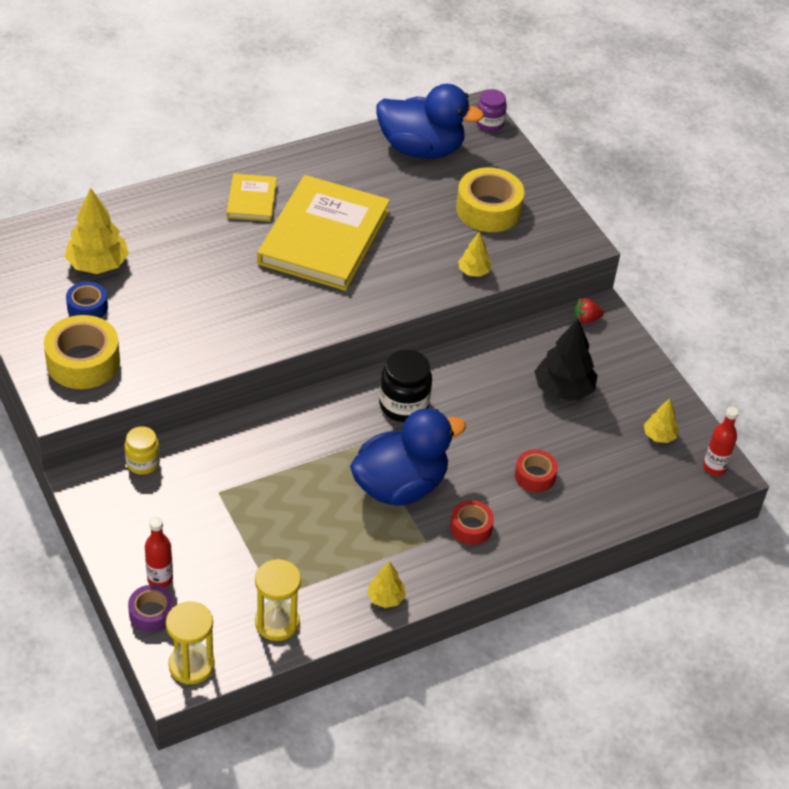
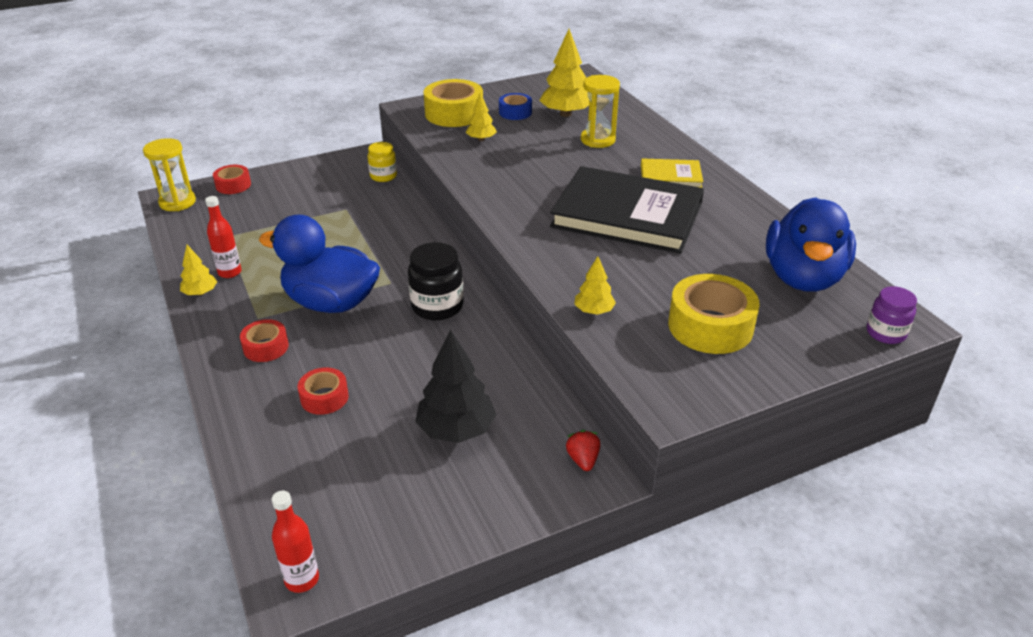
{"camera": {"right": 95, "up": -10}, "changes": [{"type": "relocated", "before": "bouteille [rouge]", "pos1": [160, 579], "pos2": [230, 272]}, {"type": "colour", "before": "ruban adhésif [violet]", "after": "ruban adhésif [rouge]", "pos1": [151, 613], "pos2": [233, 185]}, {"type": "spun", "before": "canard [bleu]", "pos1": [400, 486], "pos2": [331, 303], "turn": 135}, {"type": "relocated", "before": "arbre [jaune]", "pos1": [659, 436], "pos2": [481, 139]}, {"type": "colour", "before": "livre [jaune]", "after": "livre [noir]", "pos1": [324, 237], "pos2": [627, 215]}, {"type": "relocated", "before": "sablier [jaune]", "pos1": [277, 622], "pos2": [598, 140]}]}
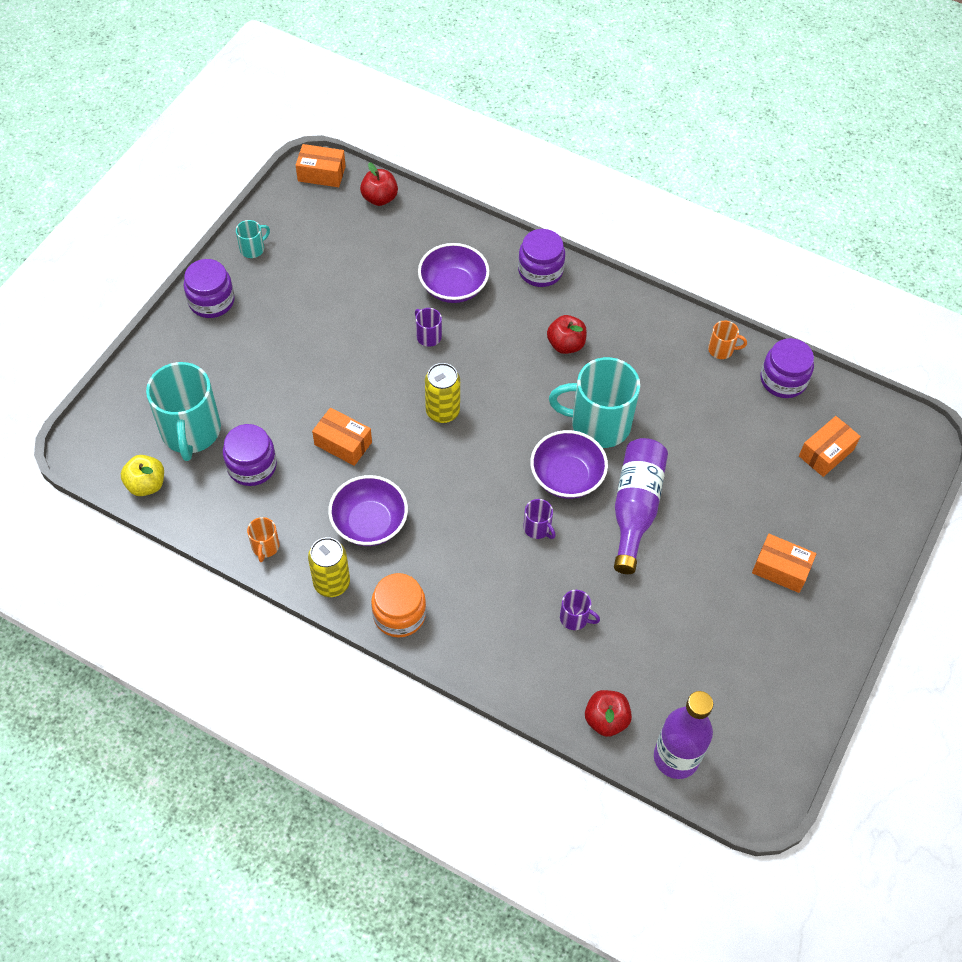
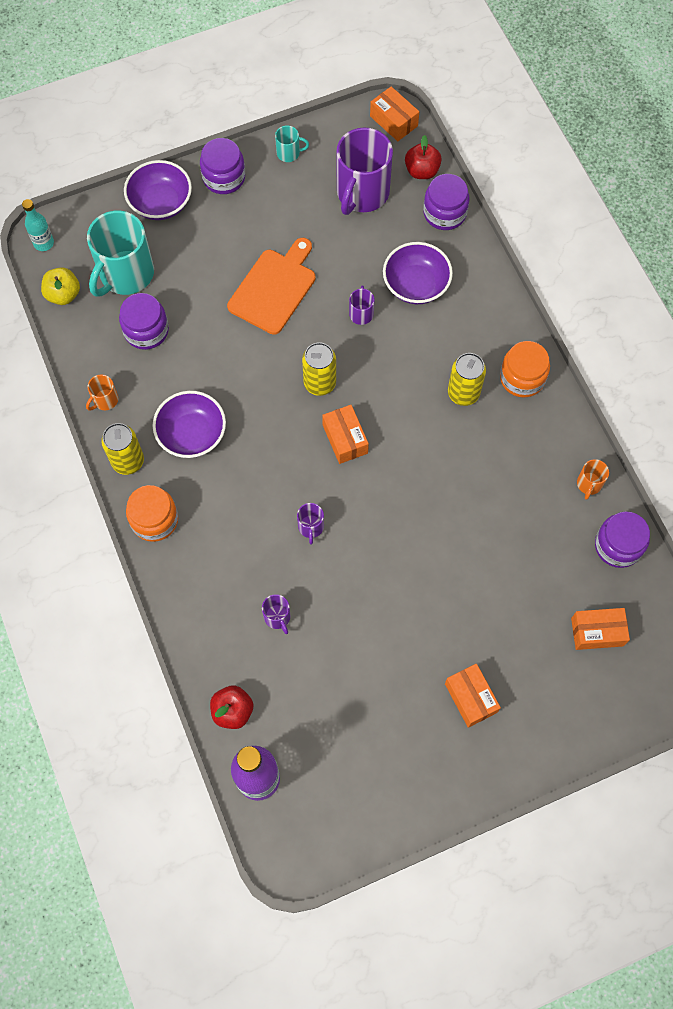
{"camera": {"right": 40, "up": 10}, "changes": [{"type": "appeared", "after": "bouteille [turquoise]", "pos2": [43, 243]}, {"type": "relocated", "before": "bol [violet]", "pos1": [567, 477], "pos2": [161, 203]}, {"type": "appeared", "after": "planche à découper [orange]", "pos2": [274, 288]}, {"type": "relocated", "before": "boîte [orange]", "pos1": [343, 443], "pos2": [345, 439]}, {"type": "appeared", "after": "tasse [violet]", "pos2": [362, 193]}, {"type": "relocated", "before": "bocal [violet]", "pos1": [540, 270], "pos2": [444, 213]}, {"type": "exchanged", "before": "pomme [rouge]", "after": "canette [jaune]", "pos1": [566, 344], "pos2": [463, 393]}, {"type": "appeared", "after": "bocal [orange]", "pos2": [522, 378]}, {"type": "spun", "before": "tasse [orange]", "pos1": [721, 349], "pos2": [589, 484], "turn": 60}, {"type": "missing", "before": "tasse [turquoise]", "pos1": [598, 424]}, {"type": "missing", "before": "bouteille [violet]", "pos1": [635, 508]}]}
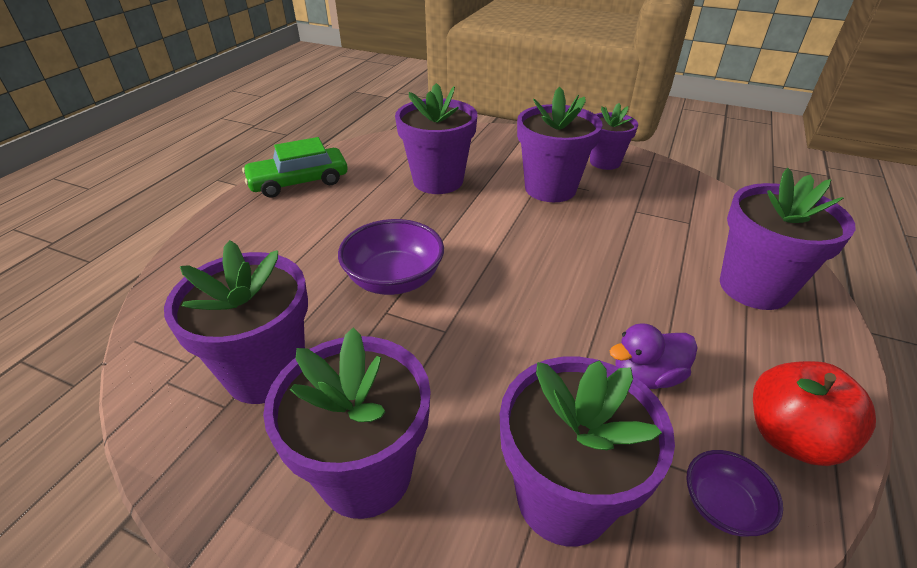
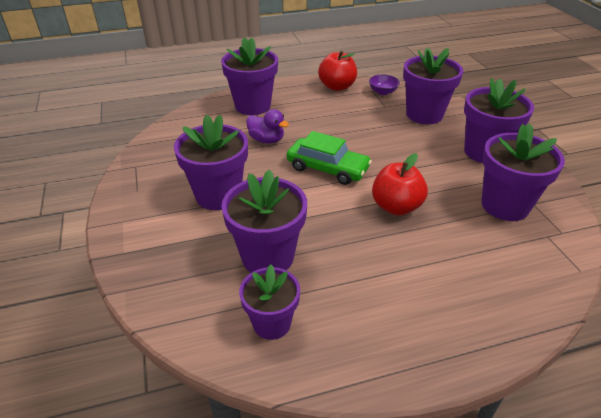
{"camera": {"right": -130, "up": 0}, "changes": [{"type": "relocated", "before": "pot de fleurs [violet]", "pos1": [605, 162], "pos2": [271, 323]}, {"type": "relocated", "before": "canard [violet]", "pos1": [646, 376], "pos2": [266, 140]}, {"type": "relocated", "before": "voiture [vert]", "pos1": [299, 181], "pos2": [327, 168]}, {"type": "exchanged", "before": "bol [violet]", "after": "pomme [rouge]", "pos1": [394, 279], "pos2": [396, 207]}]}
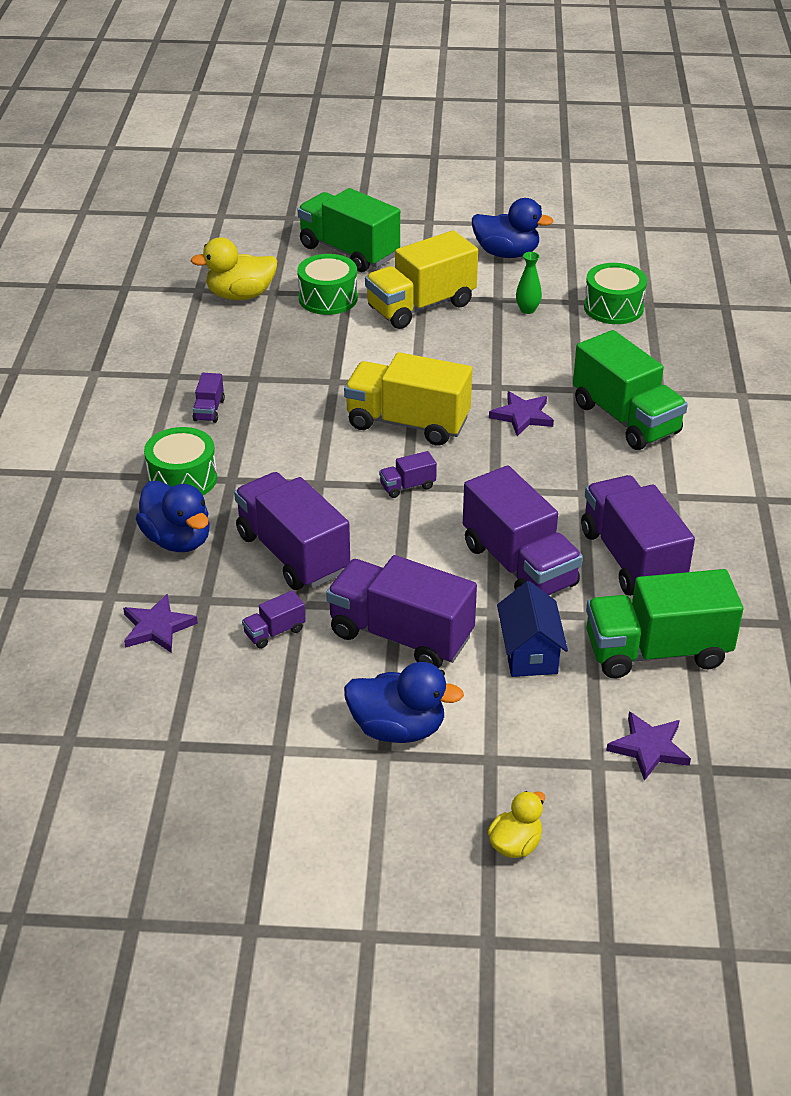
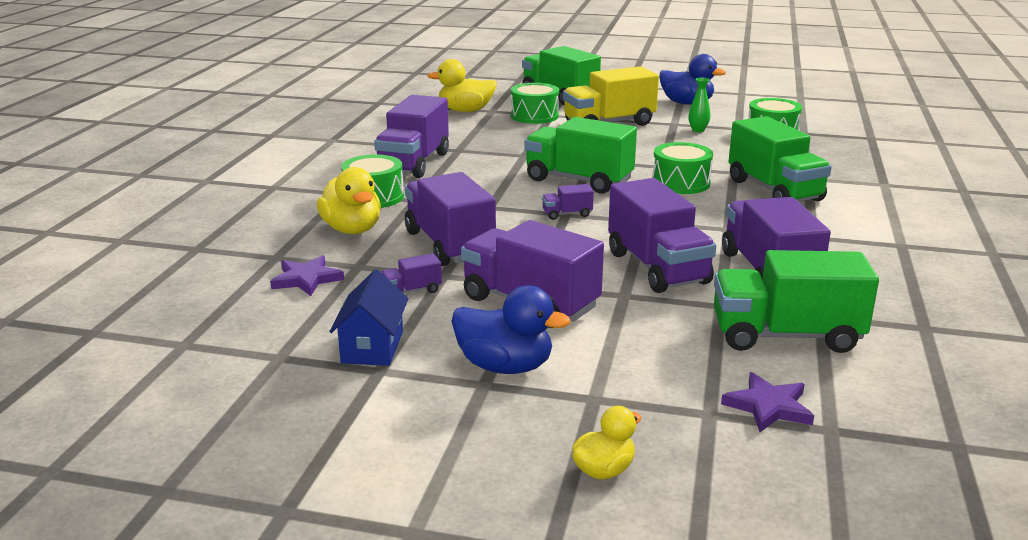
{"camera": {"right": 10, "up": -15}, "changes": [{"type": "colour", "before": "canard [bleu]", "after": "canard [jaune]", "pos1": [178, 540], "pos2": [352, 229]}, {"type": "relocated", "before": "maison [bleu]", "pos1": [529, 652], "pos2": [372, 347]}, {"type": "size", "before": "camion [violet]", "pos1": [209, 410], "pos2": [414, 163], "scale": 2.32}, {"type": "colour", "before": "camion [jaune]", "after": "camion [vert]", "pos1": [407, 423], "pos2": [578, 180]}, {"type": "exchanged", "before": "étoile [violet]", "after": "tambour [vert]", "pos1": [522, 416], "pos2": [680, 183]}]}
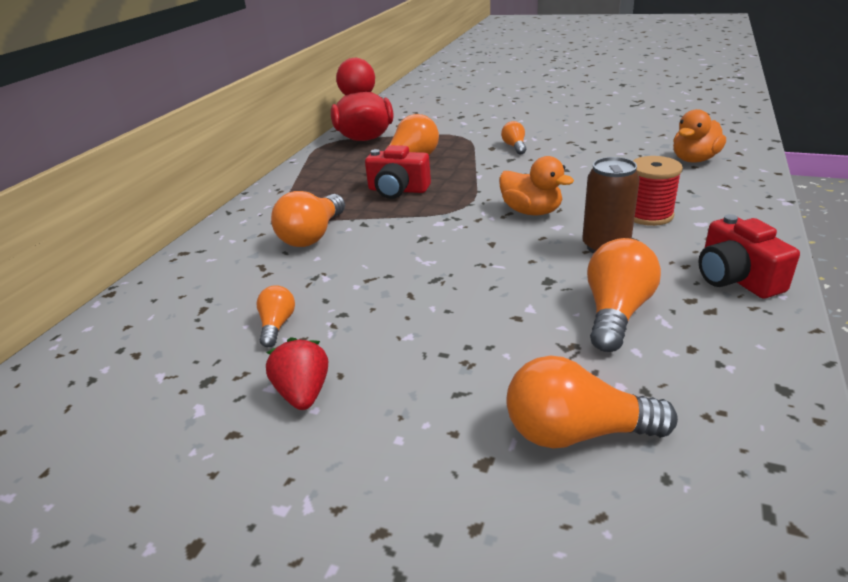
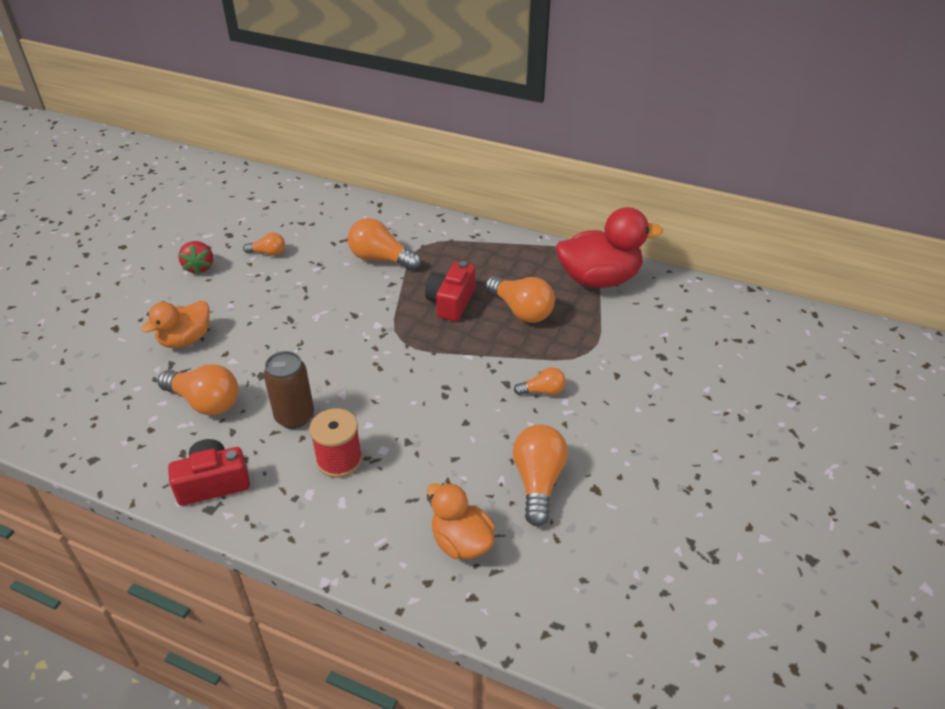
{"camera": {"right": 90, "up": 10}, "changes": [{"type": "relocated", "before": "canard [orange]", "pos1": [531, 211], "pos2": [185, 339]}, {"type": "spun", "before": "fraise [rouge]", "pos1": [303, 393], "pos2": [199, 267], "turn": 90}, {"type": "relocated", "before": "ampoule [orange]", "pos1": [576, 432], "pos2": [538, 481]}]}
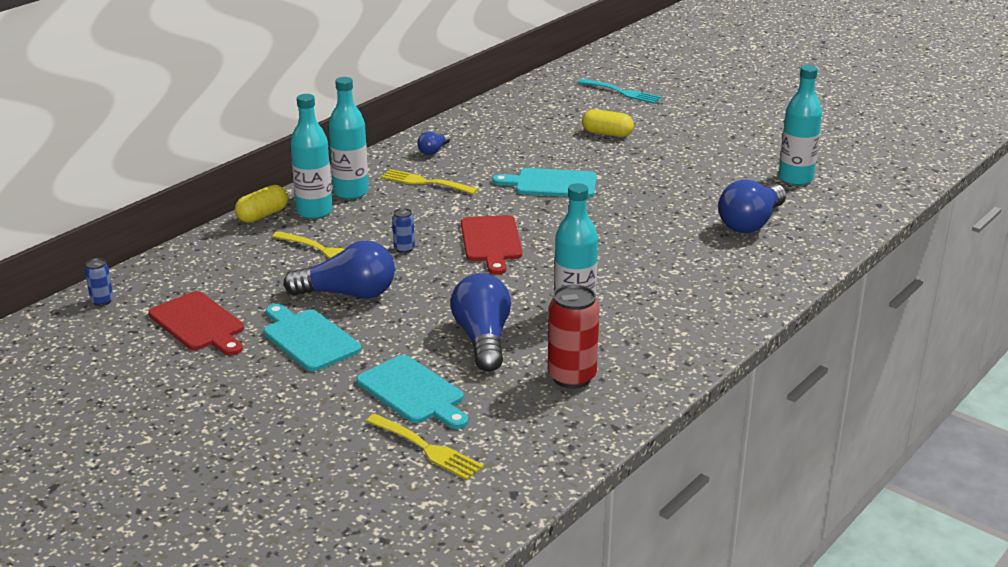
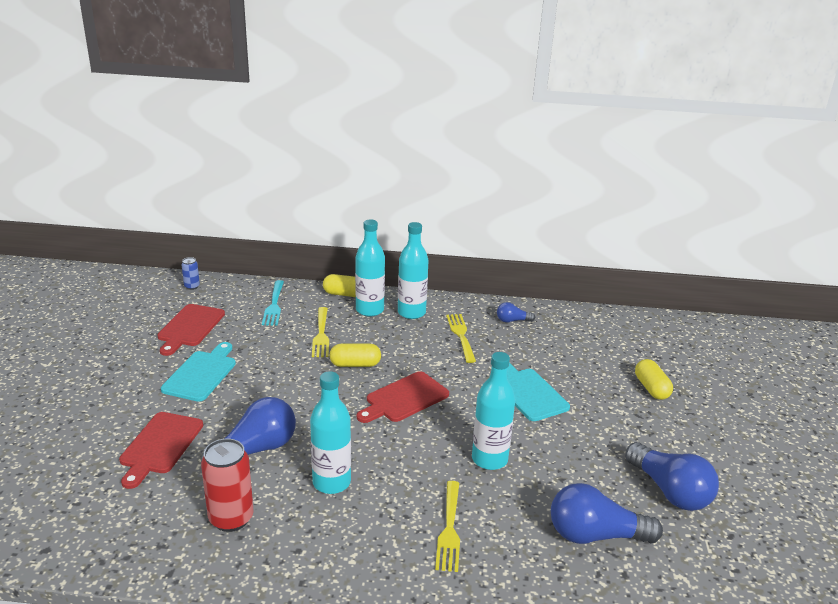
{"camera": {"right": 55, "up": 0}, "changes": [{"type": "colour", "before": "planche à découper [turquoise]", "after": "planche à découper [rouge]", "pos1": [413, 392], "pos2": [160, 446]}, {"type": "relocated", "before": "fourchette [turquoise]", "pos1": [621, 92], "pos2": [274, 305]}, {"type": "exchanged", "before": "canette [bleu]", "after": "gélule [jaune]", "pos1": [404, 249], "pos2": [355, 364]}, {"type": "relocated", "before": "fourchette [jaune]", "pos1": [426, 448], "pos2": [449, 529]}, {"type": "relocated", "before": "bouteille [turquoise]", "pos1": [795, 179], "pos2": [489, 459]}, {"type": "relocated", "before": "ampoule [bleu]", "pos1": [348, 294], "pos2": [670, 491]}]}
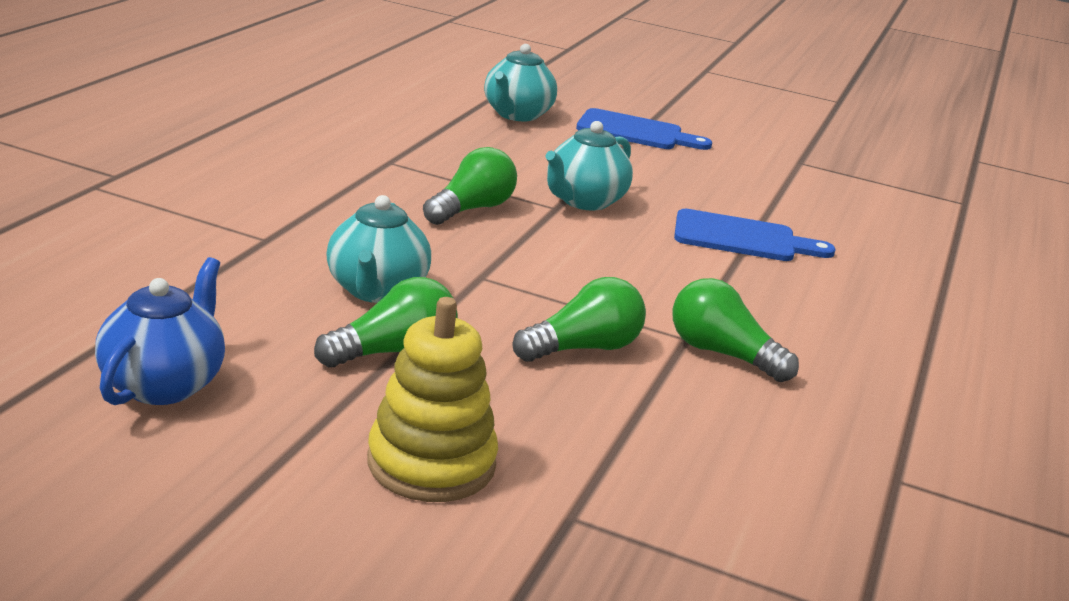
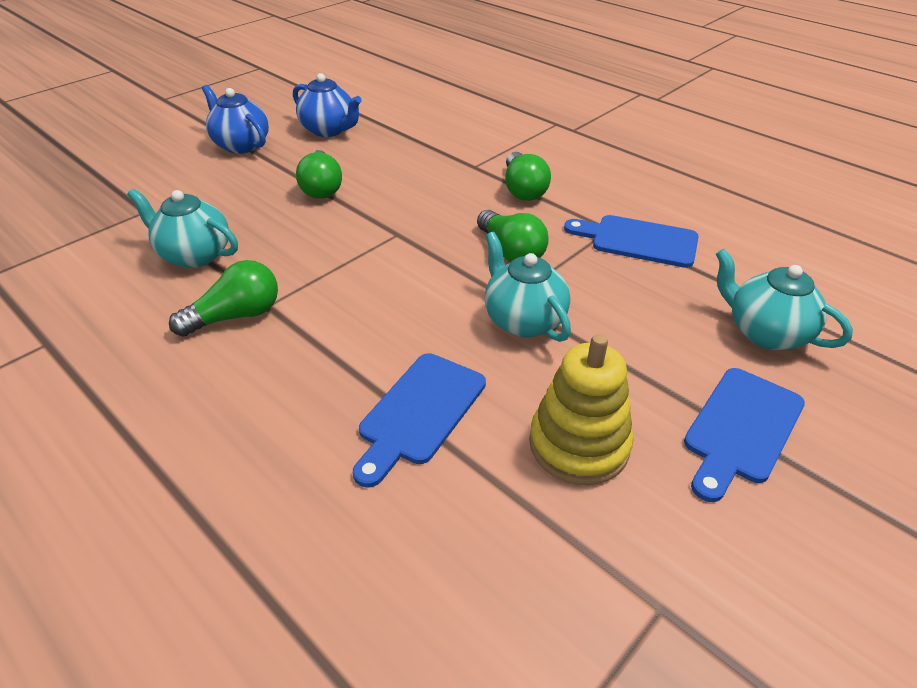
{"camera": {"right": 115, "up": 15}, "changes": [{"type": "relocated", "before": "théière [turquoise]", "pos1": [376, 291], "pos2": [194, 255]}, {"type": "appeared", "after": "théière [bleu]", "pos2": [241, 145]}, {"type": "relocated", "before": "ampoule [vert]", "pos1": [583, 348], "pos2": [523, 190]}, {"type": "relocated", "before": "jouet à empiler [jaune]", "pos1": [431, 463], "pos2": [579, 444]}, {"type": "appeared", "after": "planche à découper [bleu]", "pos2": [638, 241]}]}
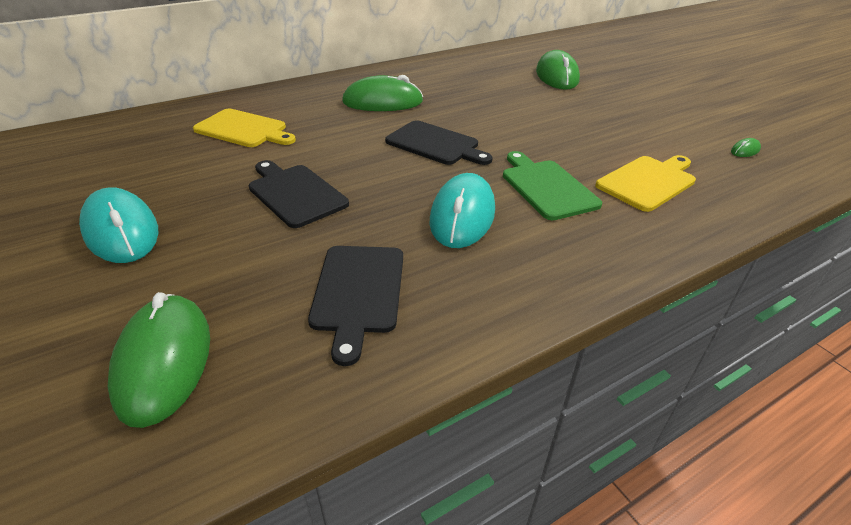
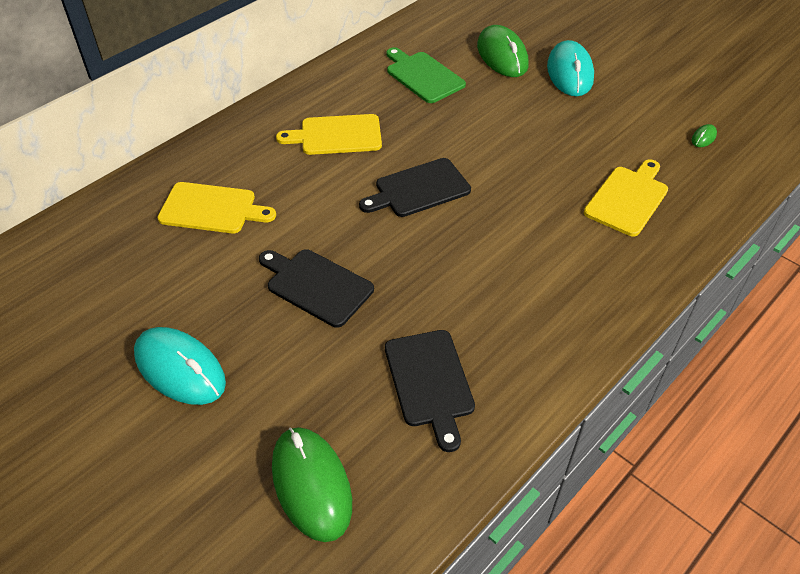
{"camera": {"right": -15, "up": 10}, "changes": [{"type": "exchanged", "before": "souris [vert]", "after": "planche à découper [jaune]", "pos1": [382, 102], "pos2": [336, 135]}, {"type": "spun", "before": "planche à découper [noir]", "pos1": [435, 144], "pos2": [419, 189], "turn": 135}, {"type": "relocated", "before": "planche à découper [vert]", "pos1": [546, 187], "pos2": [423, 76]}, {"type": "relocated", "before": "souris [turquoise]", "pos1": [462, 216], "pos2": [570, 73]}]}
